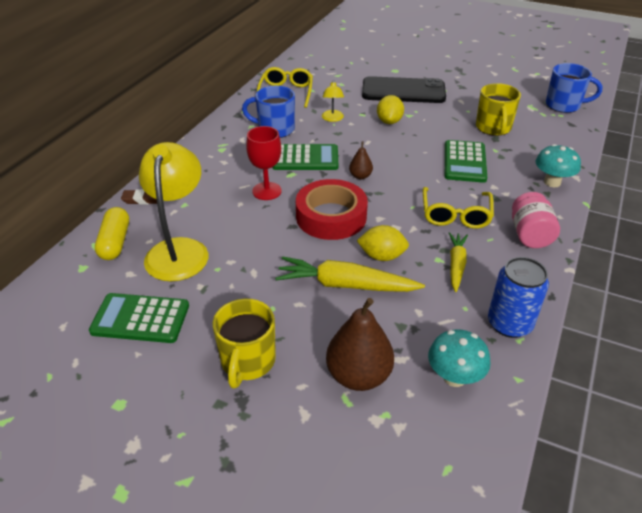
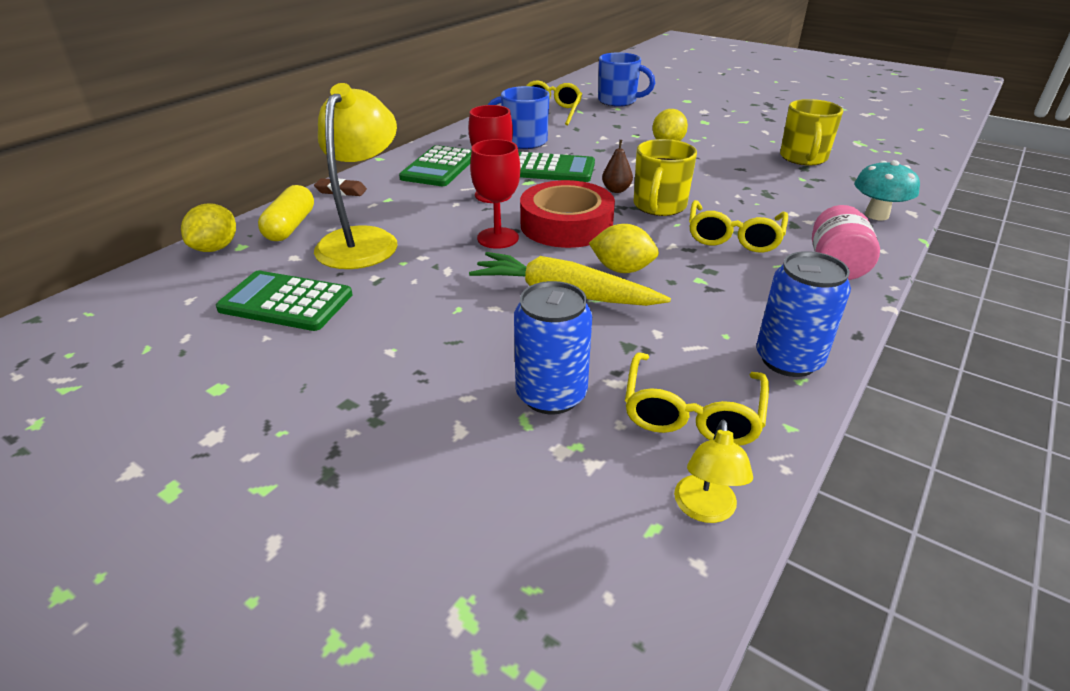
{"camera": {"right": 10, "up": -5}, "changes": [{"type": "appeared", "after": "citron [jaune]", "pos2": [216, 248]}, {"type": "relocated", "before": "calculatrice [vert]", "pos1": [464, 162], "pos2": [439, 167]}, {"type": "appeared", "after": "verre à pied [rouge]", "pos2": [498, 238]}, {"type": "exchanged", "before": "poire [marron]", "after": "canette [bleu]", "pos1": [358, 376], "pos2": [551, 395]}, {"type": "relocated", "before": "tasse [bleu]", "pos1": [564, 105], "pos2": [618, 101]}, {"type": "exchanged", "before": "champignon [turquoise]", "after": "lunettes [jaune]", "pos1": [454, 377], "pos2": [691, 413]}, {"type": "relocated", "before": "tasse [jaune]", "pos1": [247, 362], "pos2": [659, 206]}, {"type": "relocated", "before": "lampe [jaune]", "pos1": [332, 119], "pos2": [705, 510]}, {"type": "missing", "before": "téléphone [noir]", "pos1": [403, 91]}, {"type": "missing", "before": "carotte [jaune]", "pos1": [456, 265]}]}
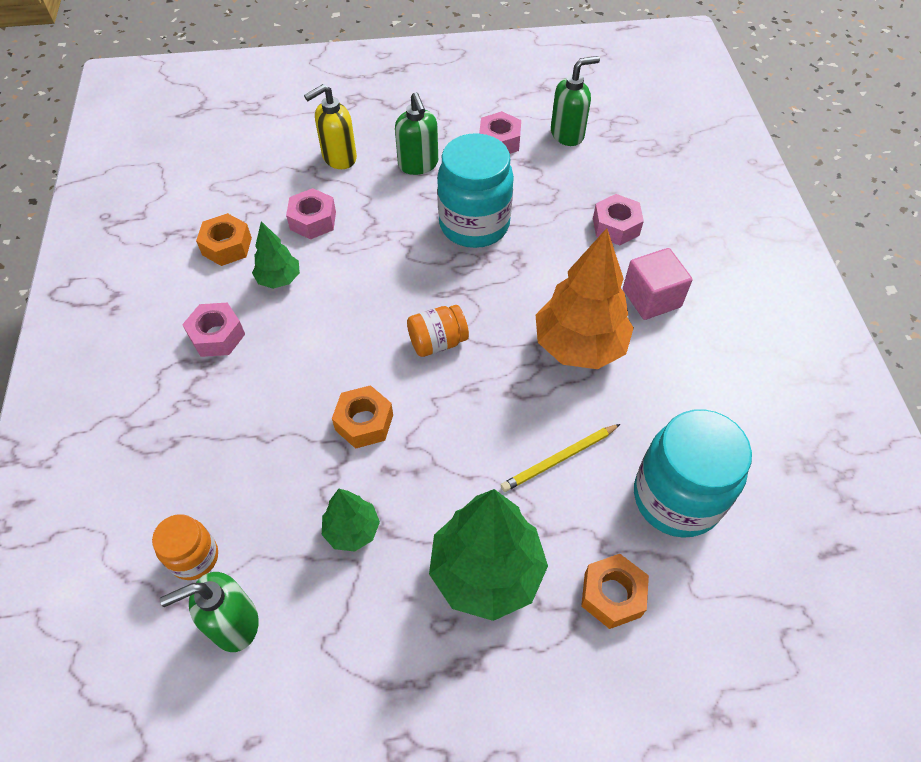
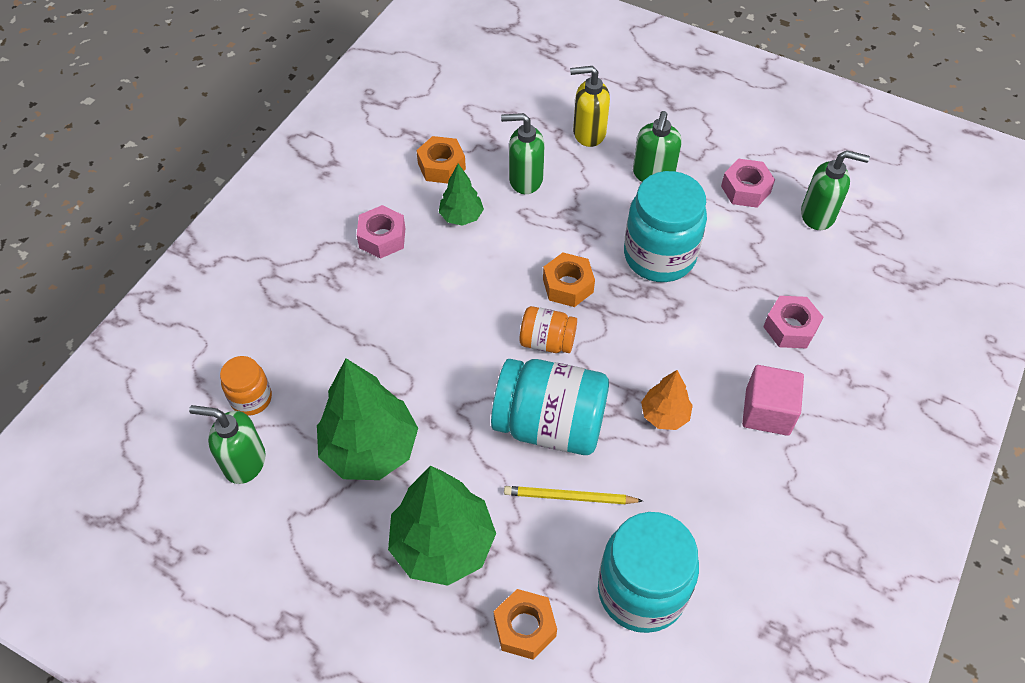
{"camera": {"right": 35, "up": 0}, "changes": [{"type": "size", "before": "arbre [vert]", "pos1": [352, 530], "pos2": [370, 449], "scale": 1.92}, {"type": "appeared", "after": "bocal [turquoise]", "pos2": [550, 424]}, {"type": "exchanged", "before": "écrou [rose]", "after": "distributeur de savon [vert]", "pos1": [313, 220], "pos2": [525, 179]}, {"type": "relocated", "before": "écrou [orange]", "pos1": [364, 422], "pos2": [568, 285]}, {"type": "size", "before": "arbre [orange]", "pos1": [579, 346], "pos2": [664, 415], "scale": 0.52}]}
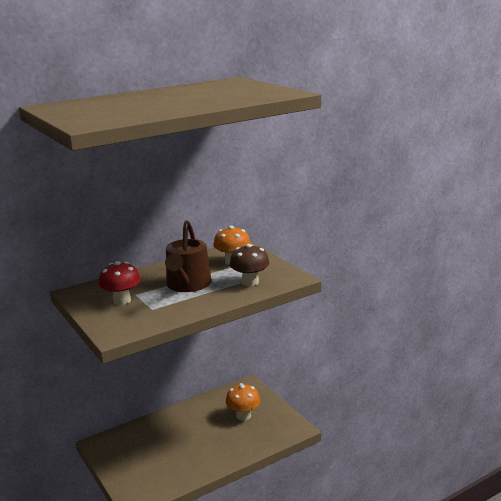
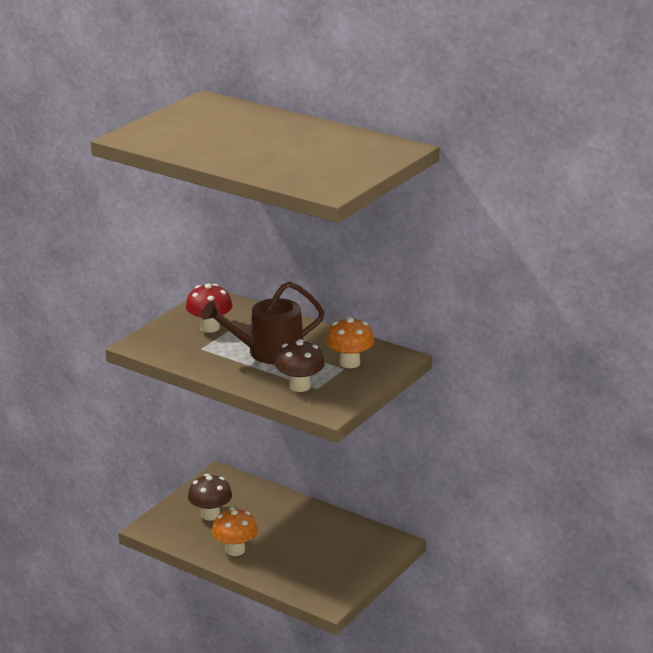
{"camera": {"right": 65, "up": 5}, "changes": [{"type": "appeared", "after": "champignon [marron]", "pos2": [210, 515]}, {"type": "relocated", "before": "champignon [orange]", "pos1": [243, 416], "pos2": [235, 550]}]}
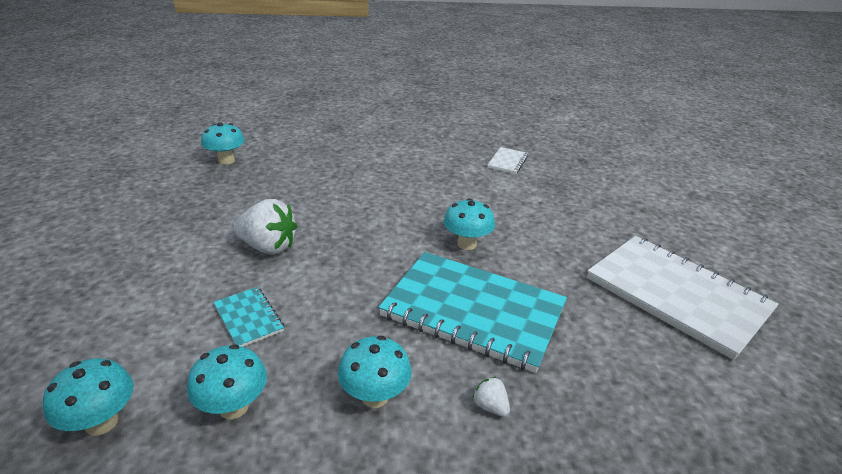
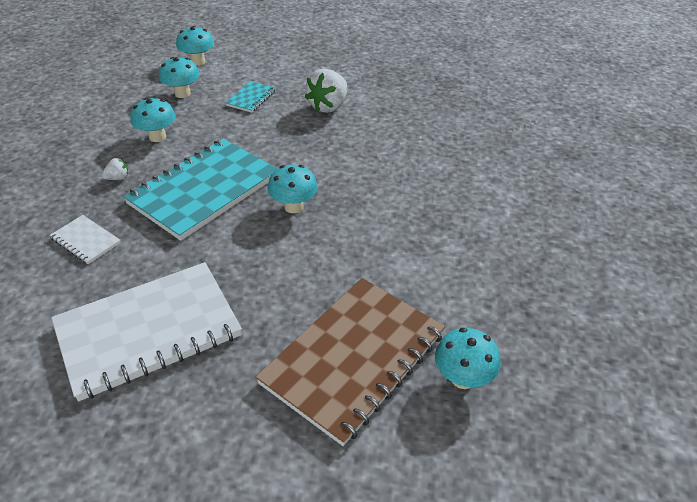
{"camera": {"right": 105, "up": 10}, "changes": [{"type": "relocated", "before": "carnet [blanc]", "pos1": [507, 162], "pos2": [86, 241]}, {"type": "spun", "before": "carnet [turquoise]", "pos1": [248, 318], "pos2": [251, 98], "turn": -45}, {"type": "appeared", "after": "carnet [marron]", "pos2": [354, 358]}, {"type": "relocated", "before": "champignon [turquoise]", "pos1": [226, 160], "pos2": [462, 378]}]}
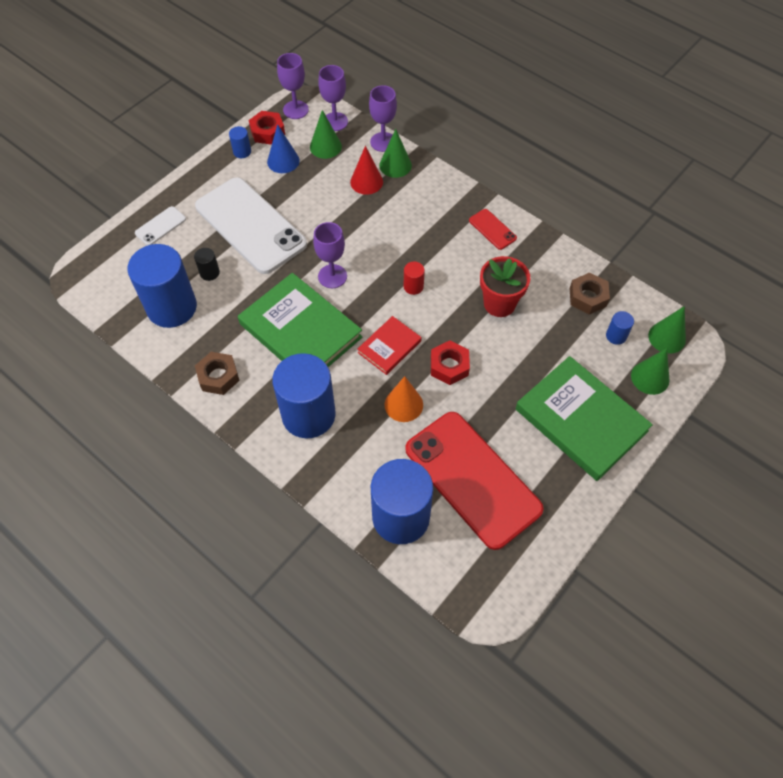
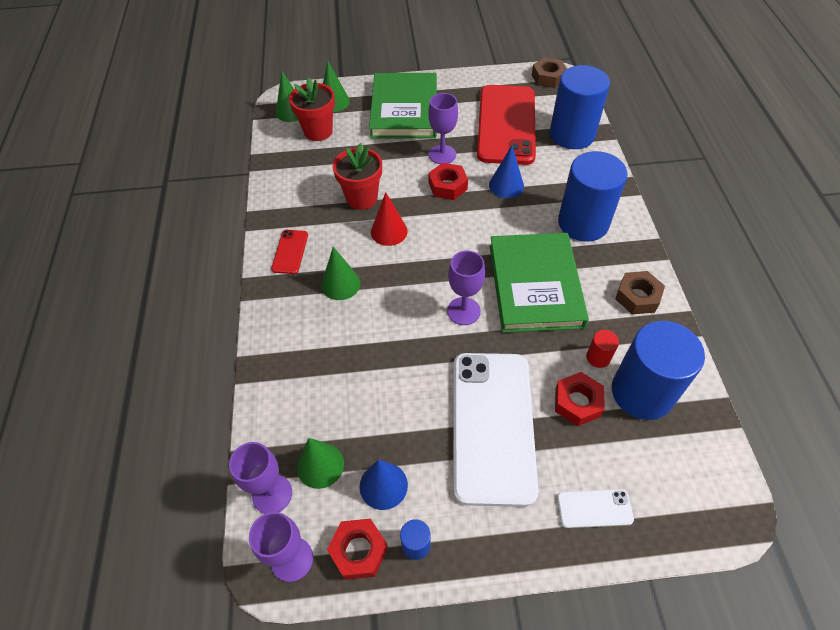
{"camera": {"right": -135, "up": -5}, "changes": [{"type": "exchanged", "before": "cylindre [bleu]", "after": "pot de fleurs [rouge]", "pos1": [616, 336], "pos2": [318, 131]}, {"type": "relocated", "before": "cône [vert]", "pos1": [395, 165], "pos2": [340, 284]}, {"type": "relocated", "before": "cône [rouge]", "pos1": [366, 182], "pos2": [389, 231]}, {"type": "relocated", "before": "verre à pied [violet]", "pos1": [383, 142], "pos2": [442, 154]}, {"type": "colour", "before": "cône [orange]", "after": "cône [bleu]", "pos1": [403, 404], "pos2": [506, 185]}, {"type": "relocated", "before": "écrou [marron]", "pos1": [587, 297], "pos2": [548, 77]}, {"type": "exchanged", "before": "cylindre [noir]", "after": "écrou [rouge]", "pos1": [209, 273], "pos2": [577, 402]}, {"type": "relocated", "before": "cylindre [rouge]", "pos1": [413, 286], "pos2": [598, 357]}, {"type": "missing", "before": "livre [rouge]", "pos1": [389, 347]}]}
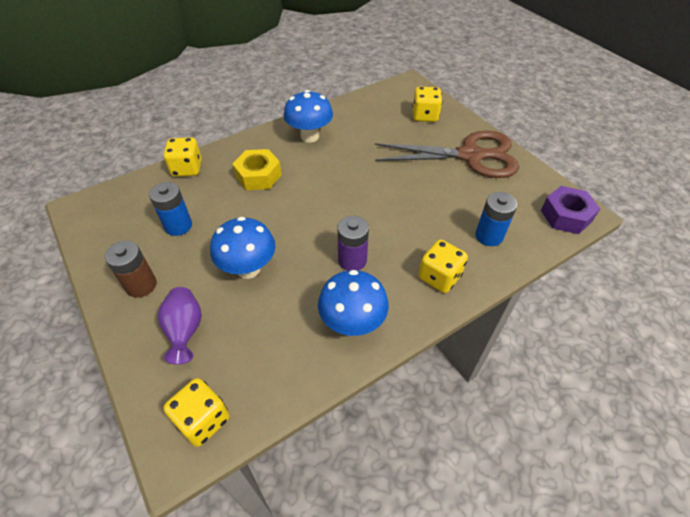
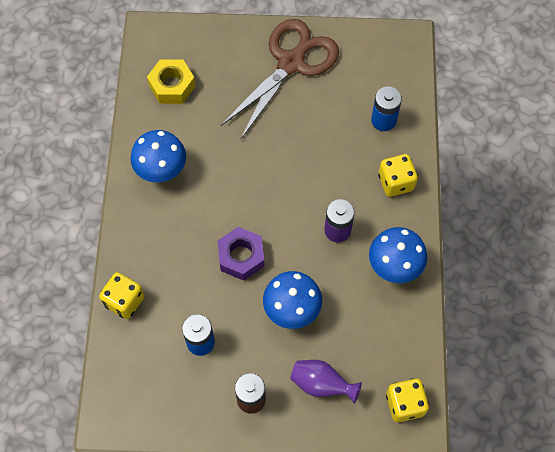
{"camera": {"right": -55, "up": 15}, "changes": [{"type": "relocated", "before": "écrou [jaune]", "pos1": [258, 175], "pos2": [172, 86]}, {"type": "relocated", "before": "écrou [violet]", "pos1": [566, 216], "pos2": [241, 257]}, {"type": "missing", "before": "dé [jaune]", "pos1": [425, 116]}]}
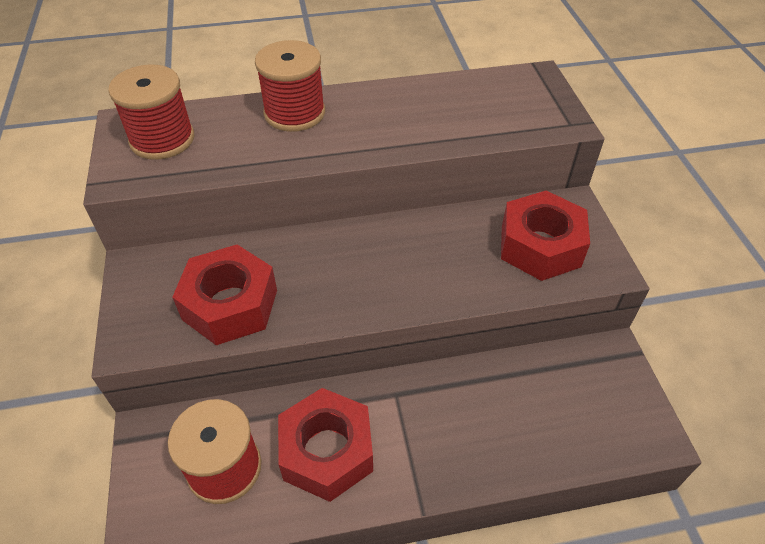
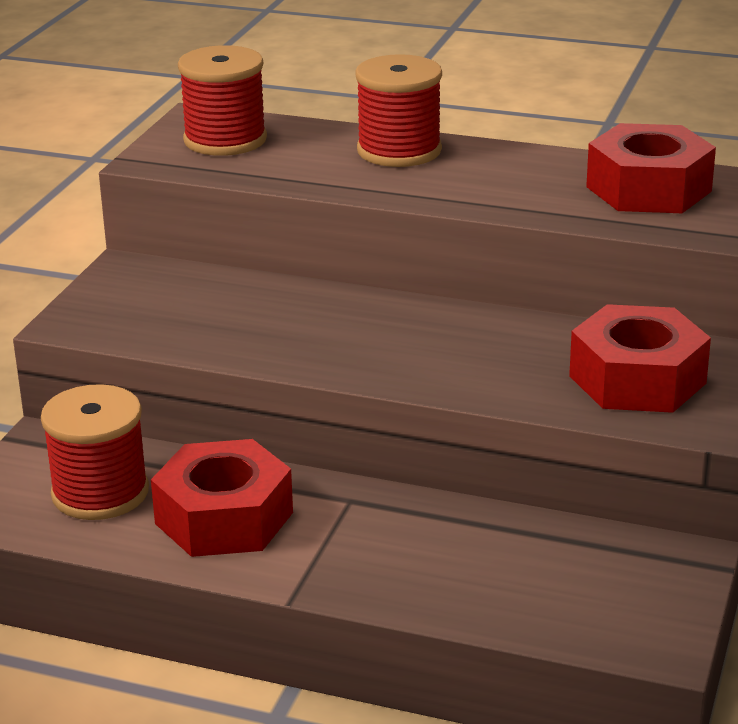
{"camera": {"right": 30, "up": -20}, "changes": [{"type": "relocated", "before": "écrou [rouge]", "pos1": [230, 304], "pos2": [648, 189]}]}
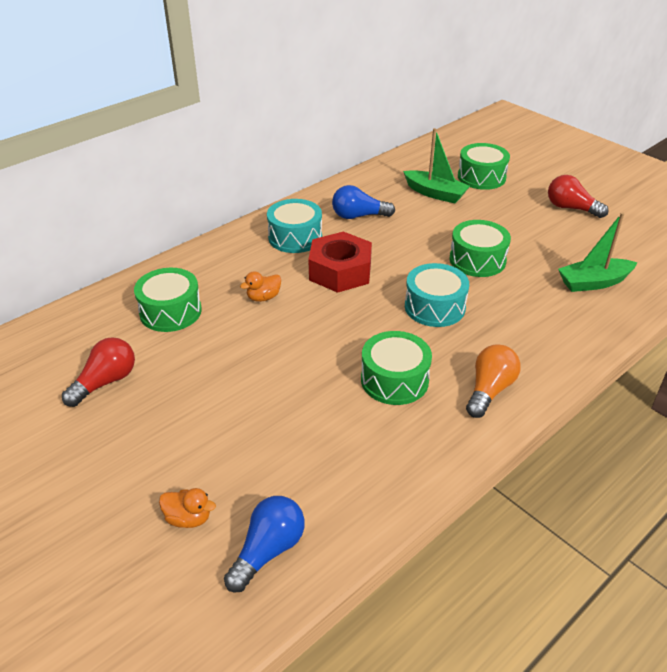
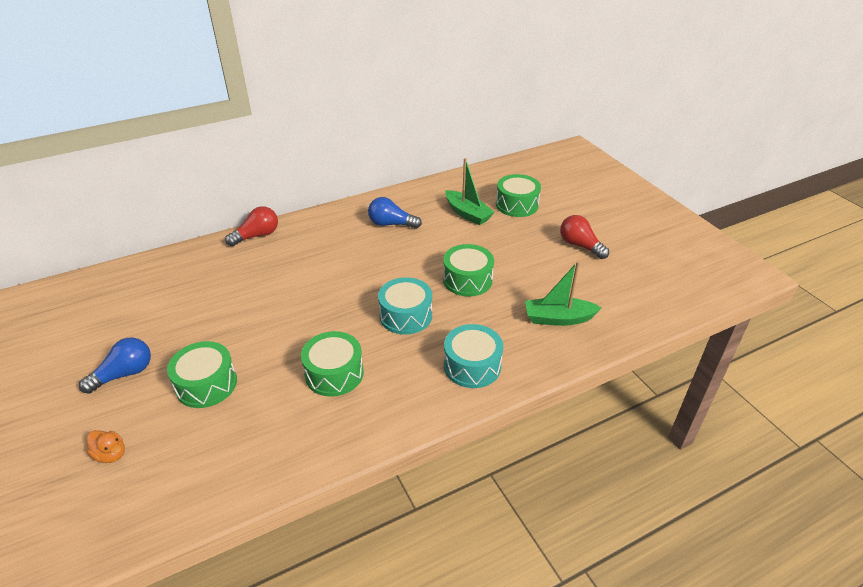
{"camera": {"right": 15, "up": 0}, "changes": [{"type": "relocated", "before": "ampoule [bleu]", "pos1": [268, 550], "pos2": [124, 374]}, {"type": "relocated", "before": "tambour [vert]", "pos1": [170, 311], "pos2": [206, 384]}, {"type": "relocated", "before": "ampoule [rouge]", "pos1": [105, 382], "pos2": [257, 236]}, {"type": "relocated", "before": "tambour [turquoise]", "pos1": [295, 237], "pos2": [472, 366]}, {"type": "missing", "before": "canard [orange]", "pos1": [263, 297]}, {"type": "missing", "before": "écrou [rouge]", "pos1": [340, 271]}, {"type": "missing", "before": "ampoule [orange]", "pos1": [489, 390]}]}
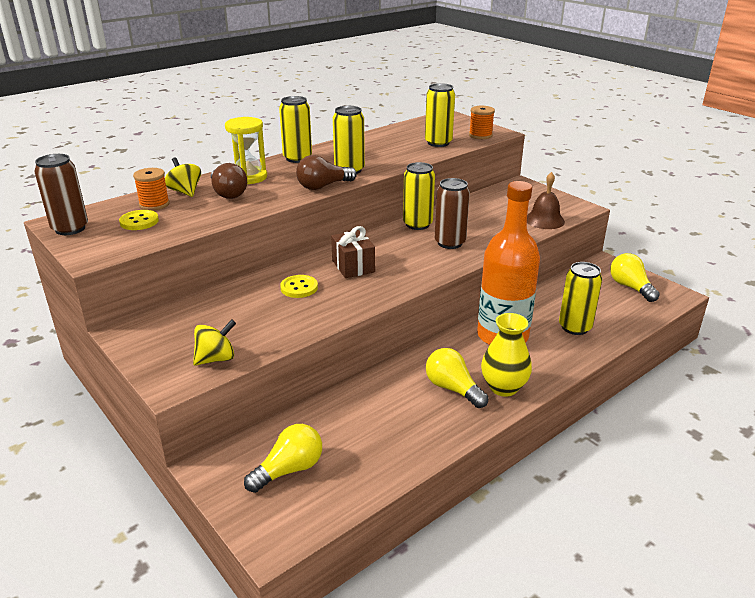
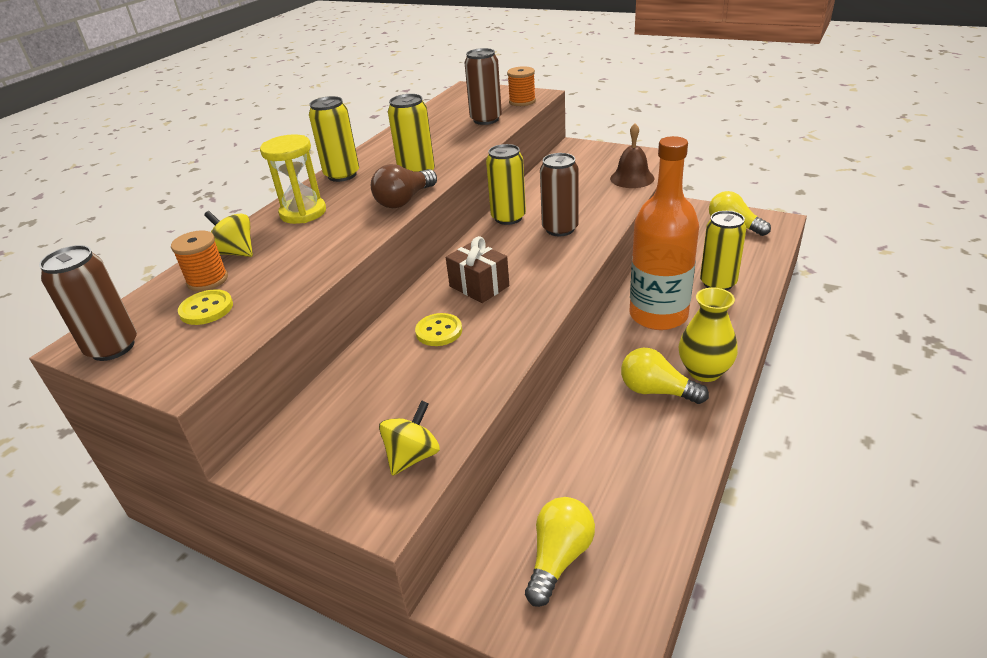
{"camera": {"right": -20, "up": 5}, "changes": [{"type": "colour", "before": "canette [jaune]", "after": "canette [marron]", "pos1": [438, 143], "pos2": [486, 120]}, {"type": "missing", "before": "ampoule [marron]", "pos1": [228, 193]}]}
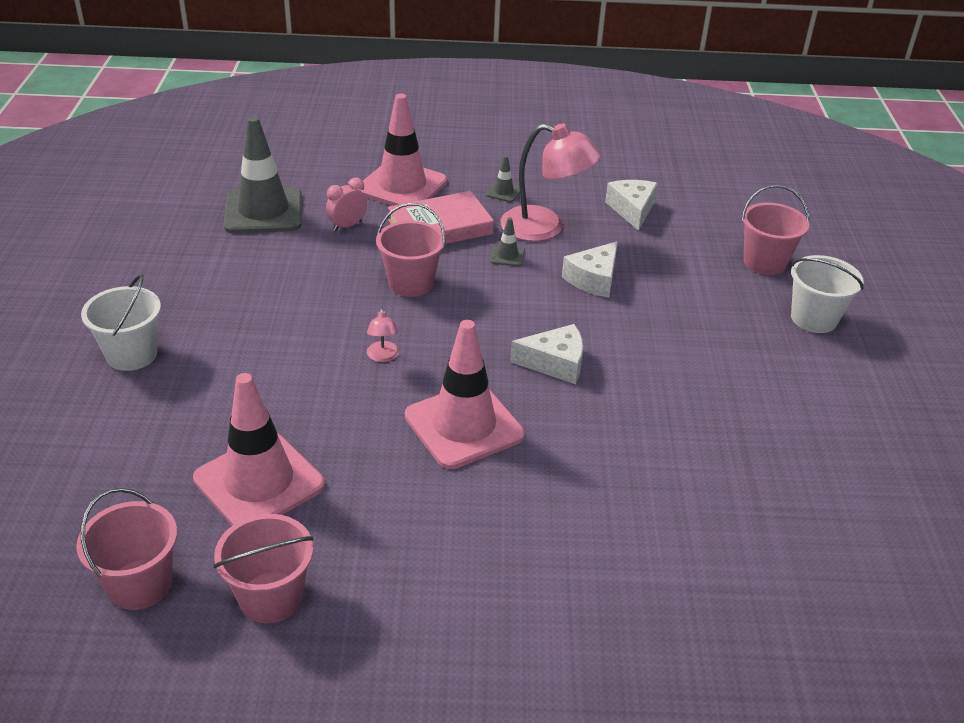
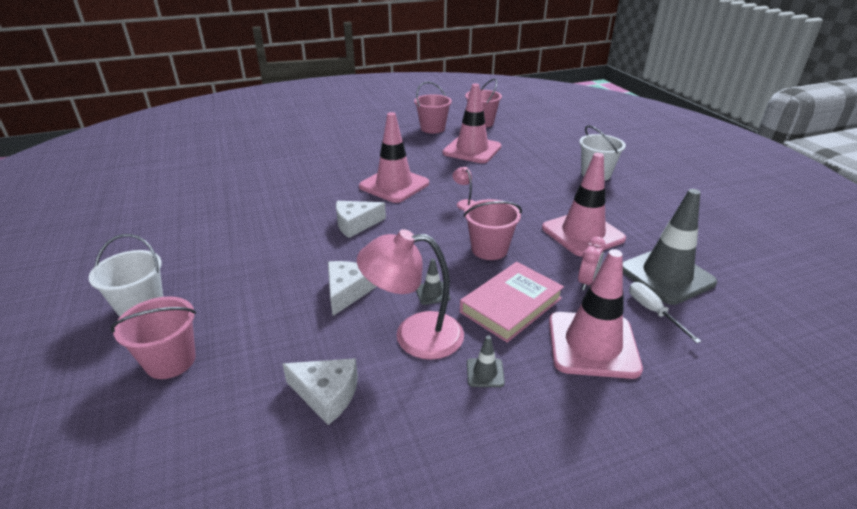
{"camera": {"right": 160, "up": -5}, "changes": [{"type": "spun", "before": "fromage [blanc]", "pos1": [632, 210], "pos2": [326, 394], "turn": -45}, {"type": "appeared", "after": "cône de chantier [rose]", "pos2": [582, 233]}, {"type": "appeared", "after": "tournevis [blanc]", "pos2": [653, 311]}]}
